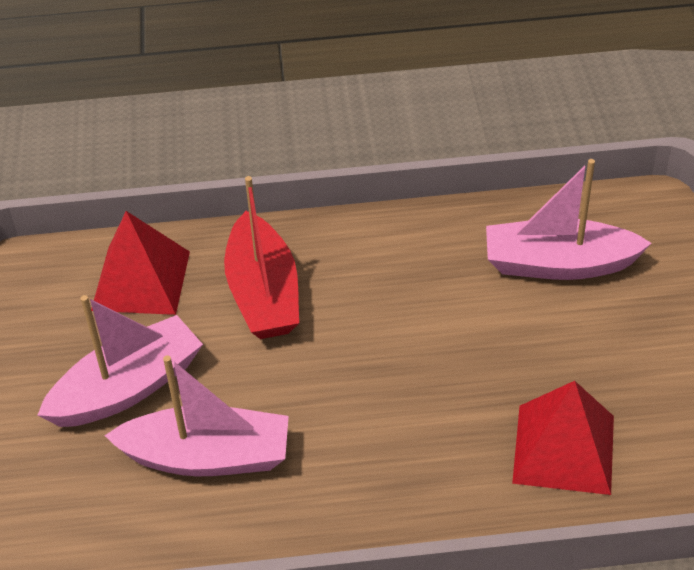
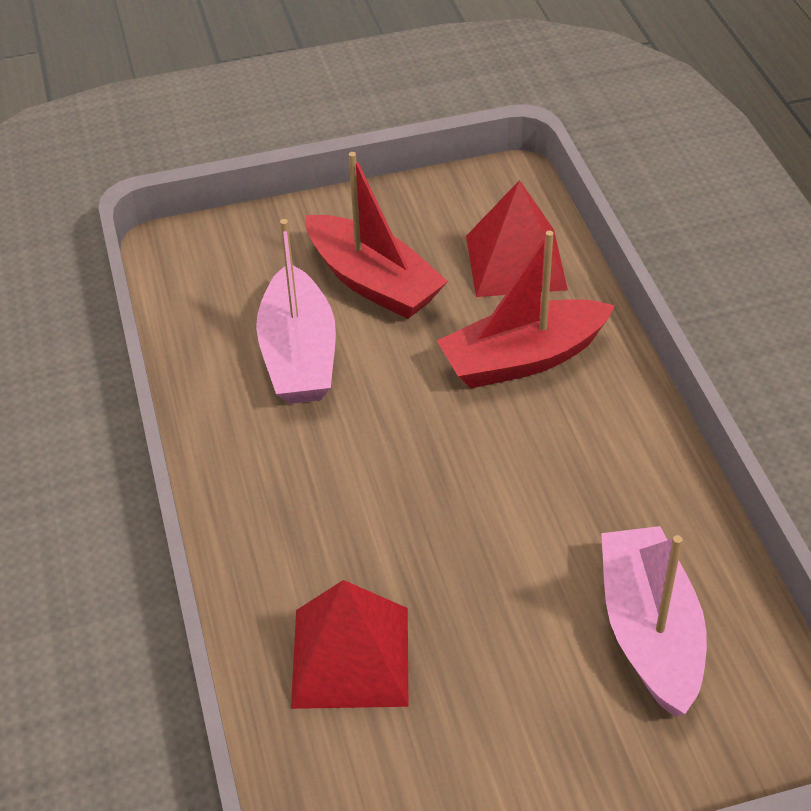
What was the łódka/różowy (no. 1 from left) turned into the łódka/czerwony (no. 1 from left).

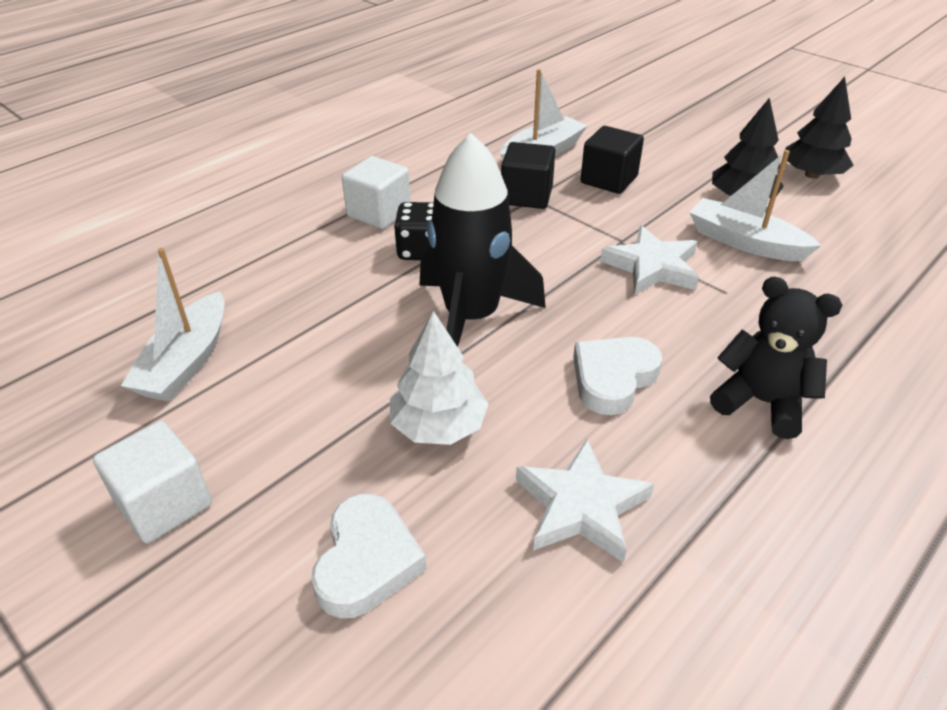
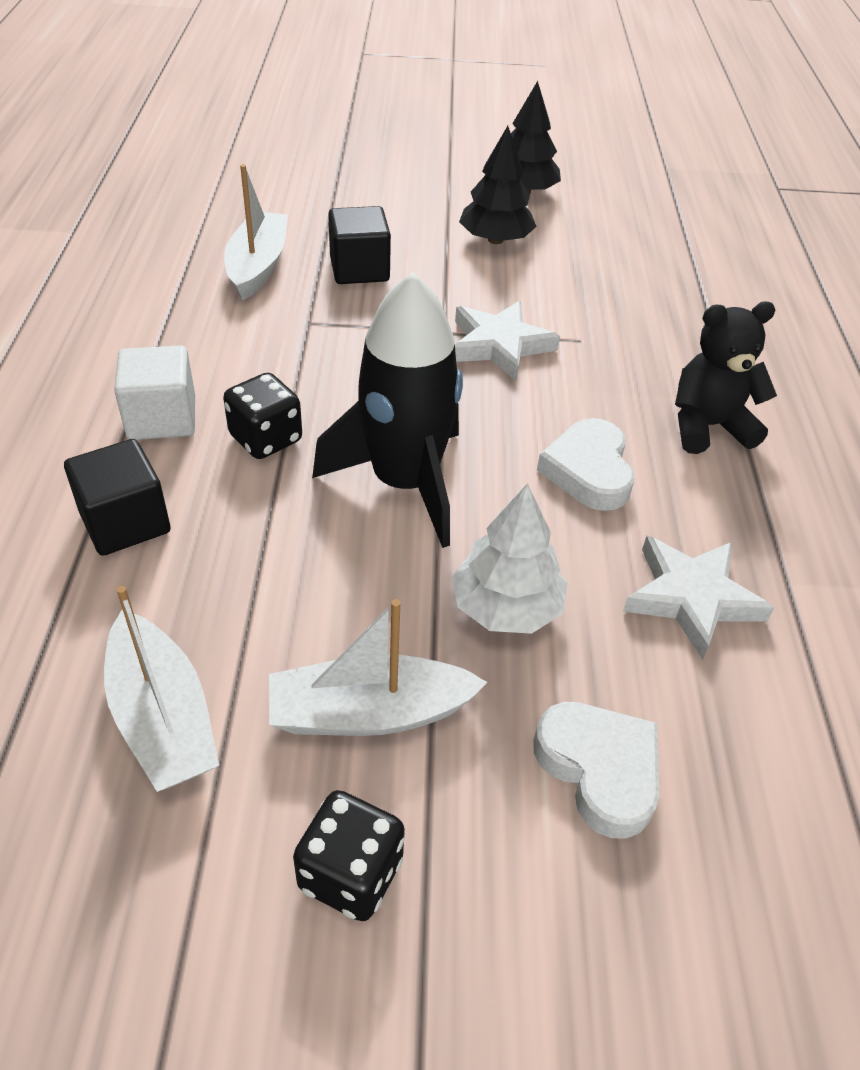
Where the sześcian/biały (no. 1 from left) stood, the kostka do gry/czarny (no. 2 from left) came to stand.
The sześcian/czarny (no. 1 from left) ended up elsewhere.
The łódka/biały (no. 3 from left) ended up elsewhere.

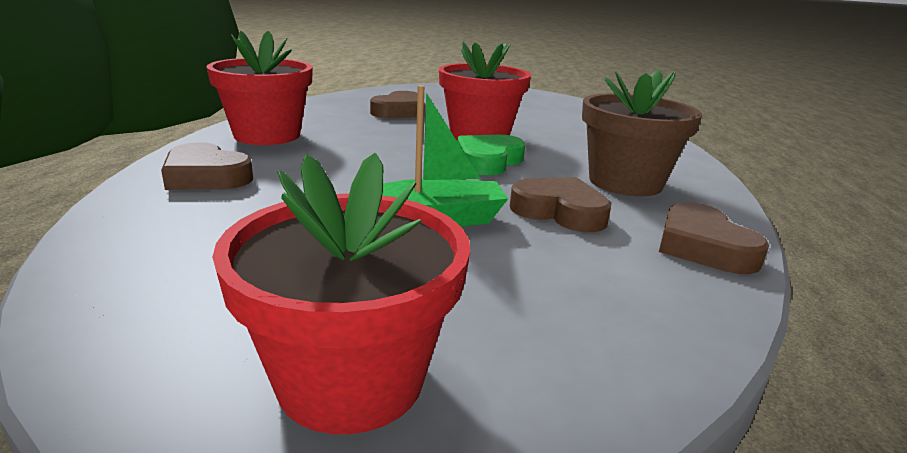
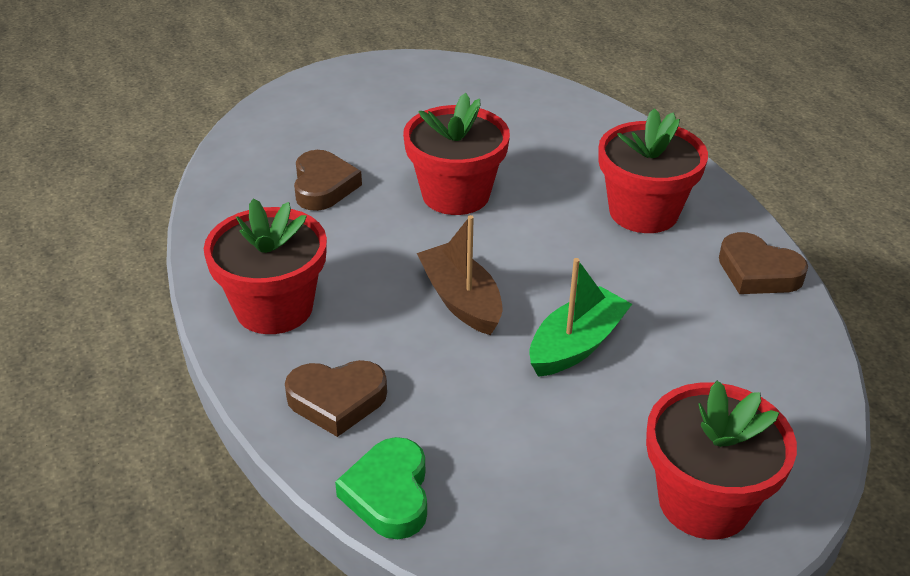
The serce/zielony ended up elsewhere.
The second view lost the serce/brązowy (no. 3 from left).
What was the doniczka/brązowy turned into the doniczka/czerwony (no. 3 from left).
The second view gained the łódka/brązowy.

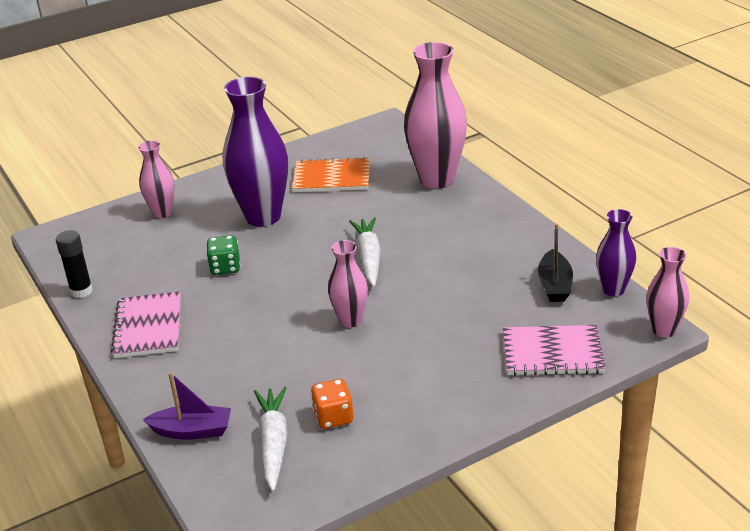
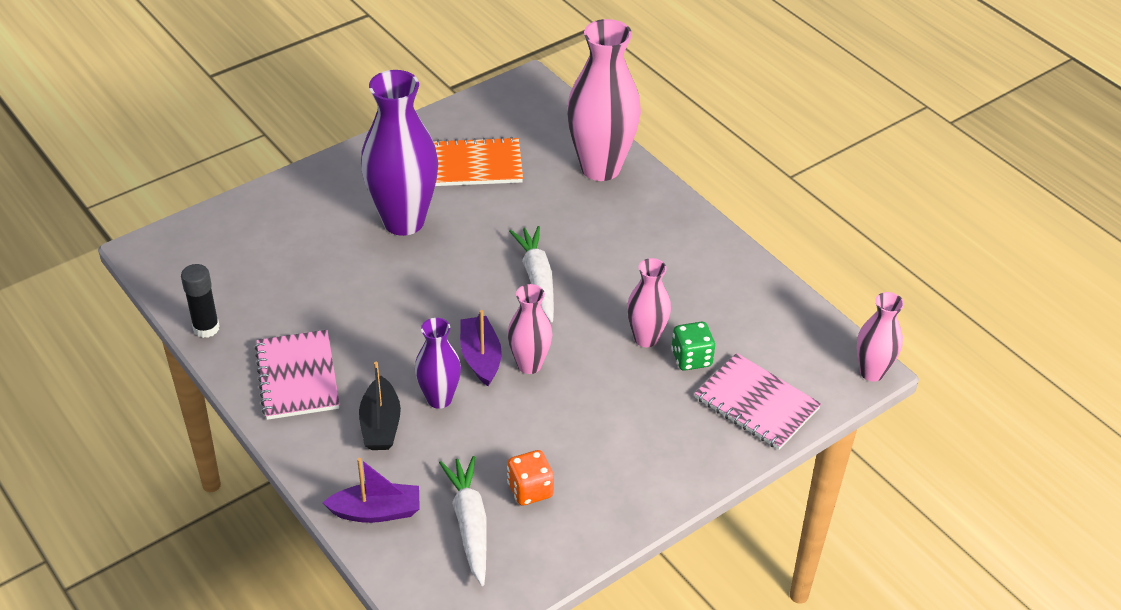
The wazon/różowy (no. 1 from left in the first image) ended up elsewhere.
The kostka do gry/zielony ended up elsewhere.
The zeszyt/różowy (no. 2 from left) ended up facing another way, 45 degrees clockwise from before.
The łódka/czarny ended up elsewhere.
The wazon/fioletowy (no. 2 from left) ended up elsewhere.
The second view gained the łódka/fioletowy (no. 2 from left).

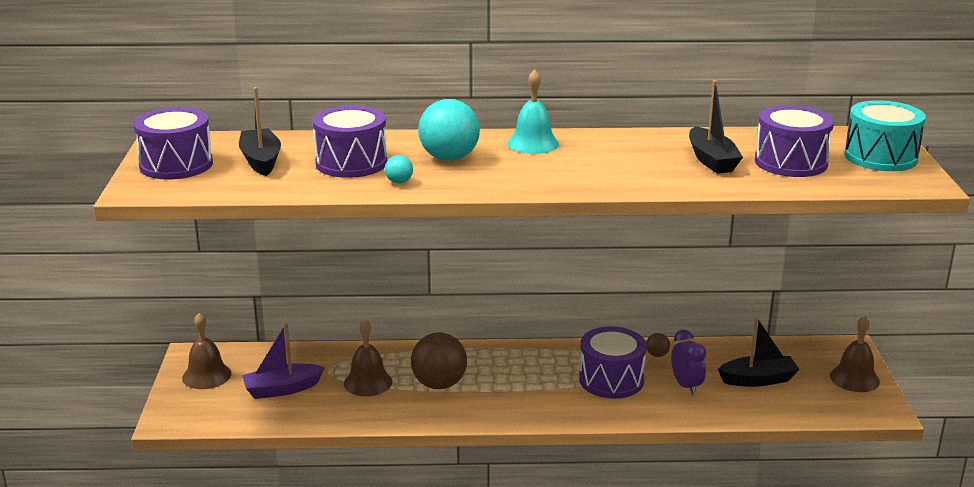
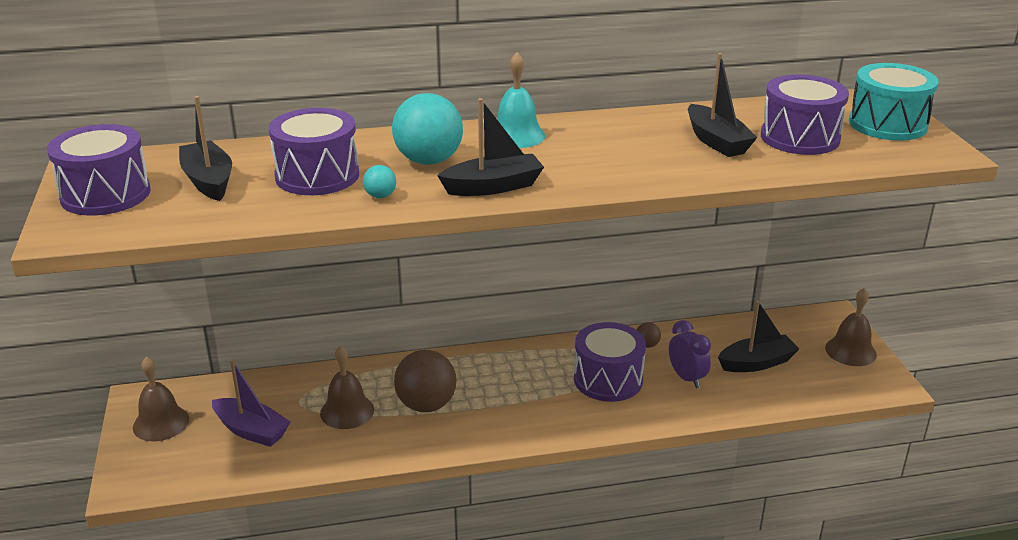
The łódka/fioletowy ended up facing another way, 120 degrees counterclockwise from before.
The second view gained the łódka/czarny (no. 2 from left).

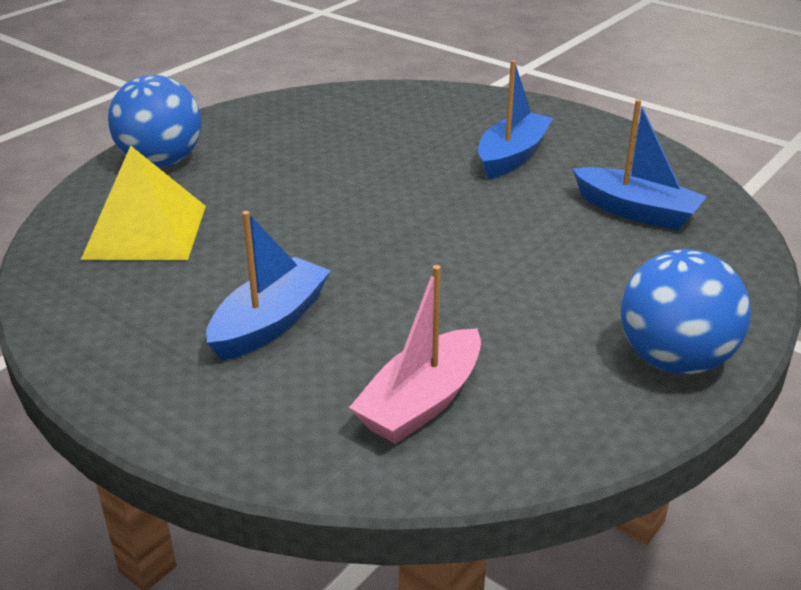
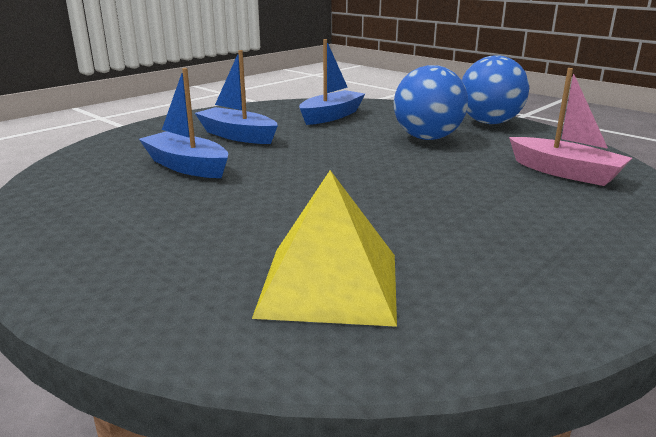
The piłka/niebieski (no. 1 from left) ended up elsewhere.
The łódka/niebieski (no. 1 from left) ended up elsewhere.

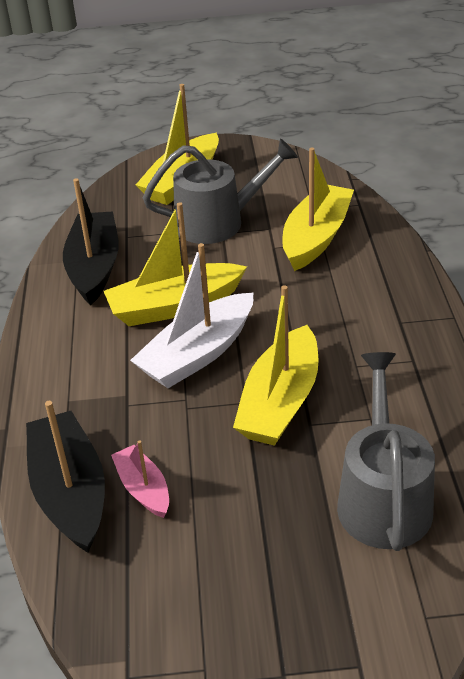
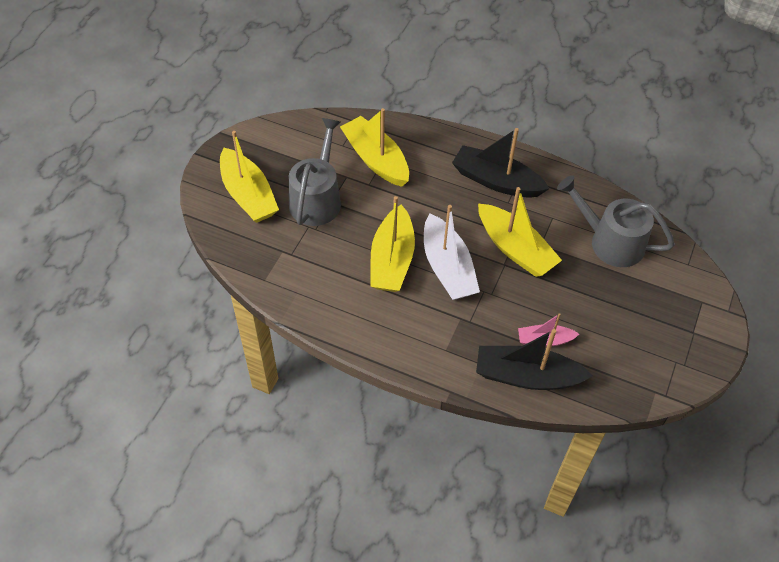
The łódka/czarny (no. 2 from left in the first image) ended up elsewhere.

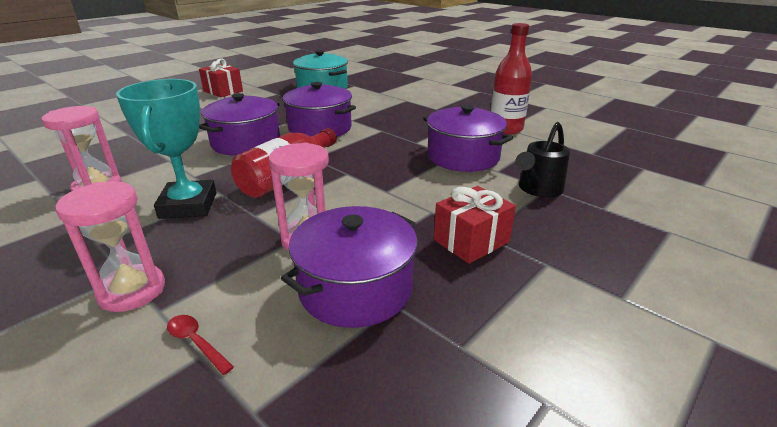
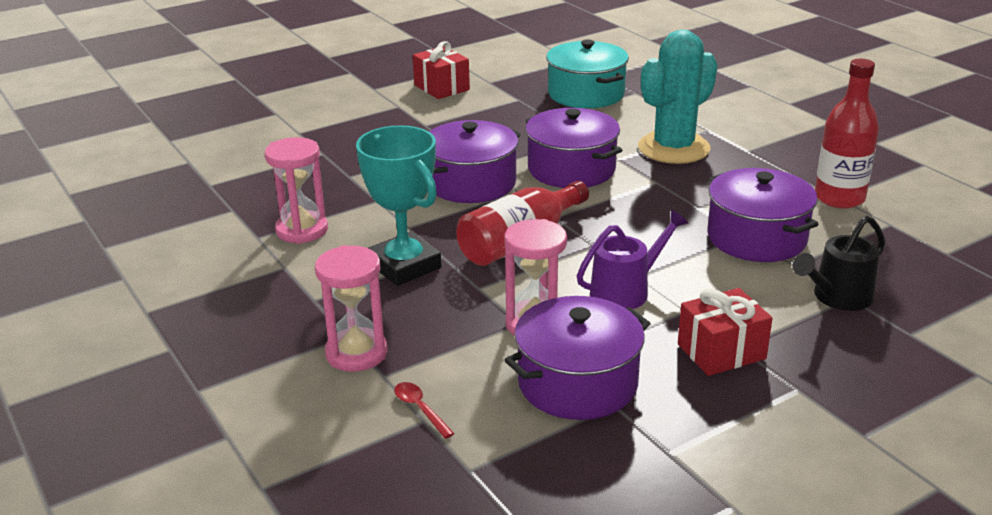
The puchar/turkusowy ended up facing another way, 45 degrees counterclockwise from before.
The second view gained the konewka/fioletowy.
The second view gained the kaktus/turkusowy.

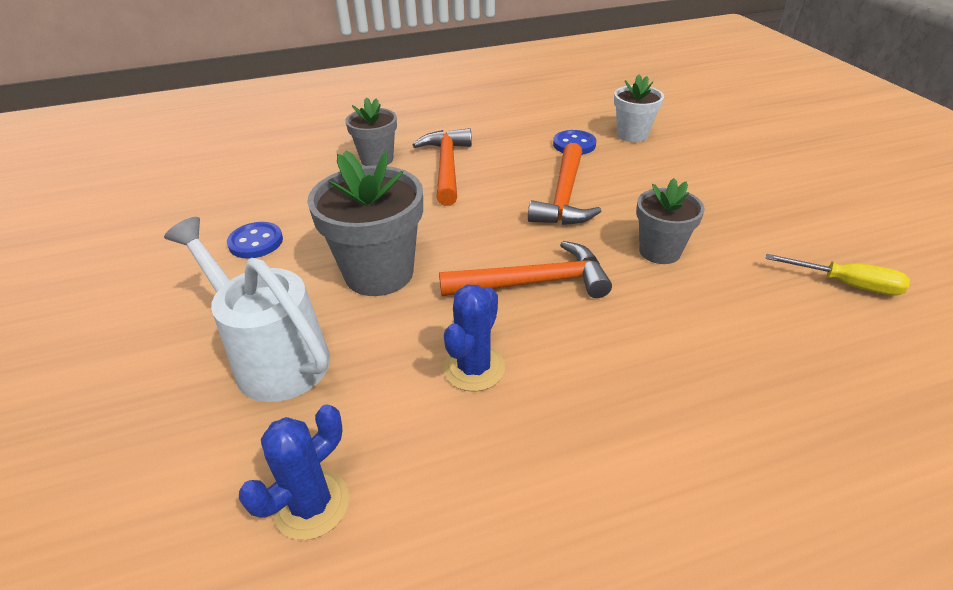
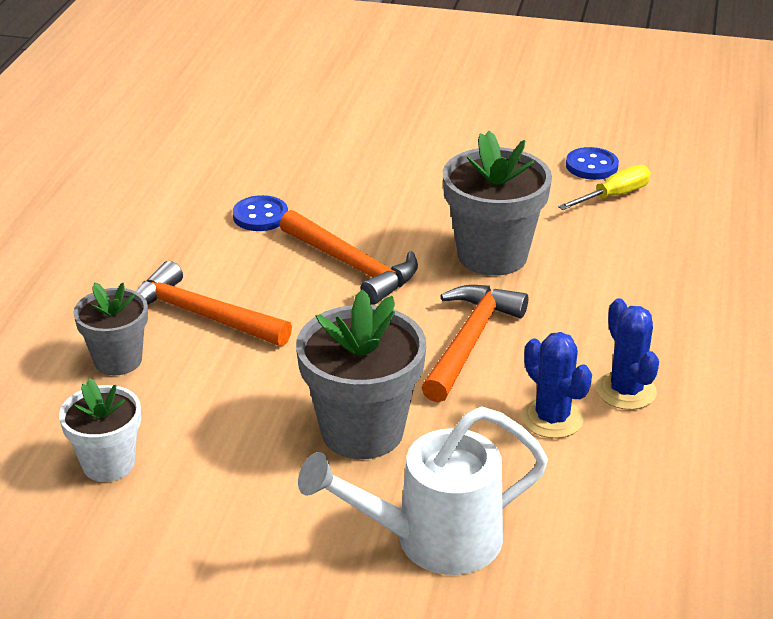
The guzik/niebieski (no. 1 from left in the first image) ended up elsewhere.
The kaktus/niebieski (no. 1 from left in the first image) ended up elsewhere.
The doniczka/biały ended up elsewhere.
The size of the doniczka/szary (no. 3 from left) changed by a factor of 1.64.

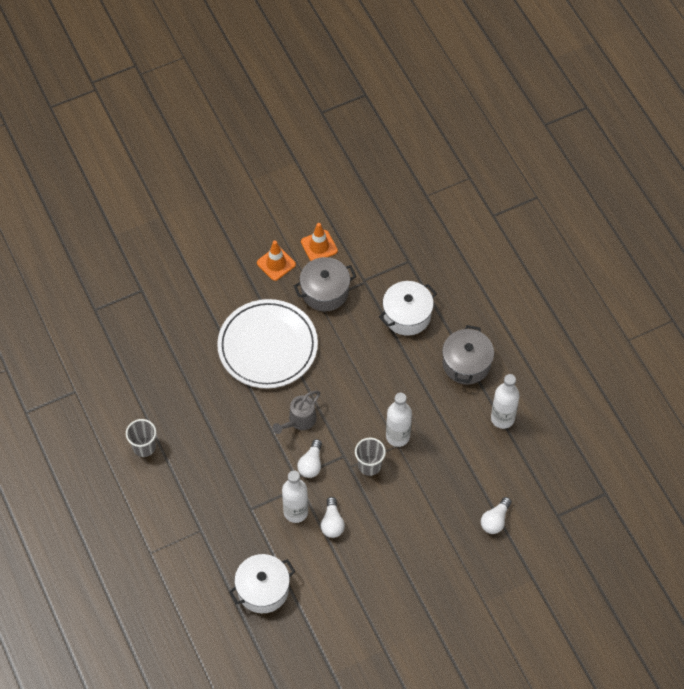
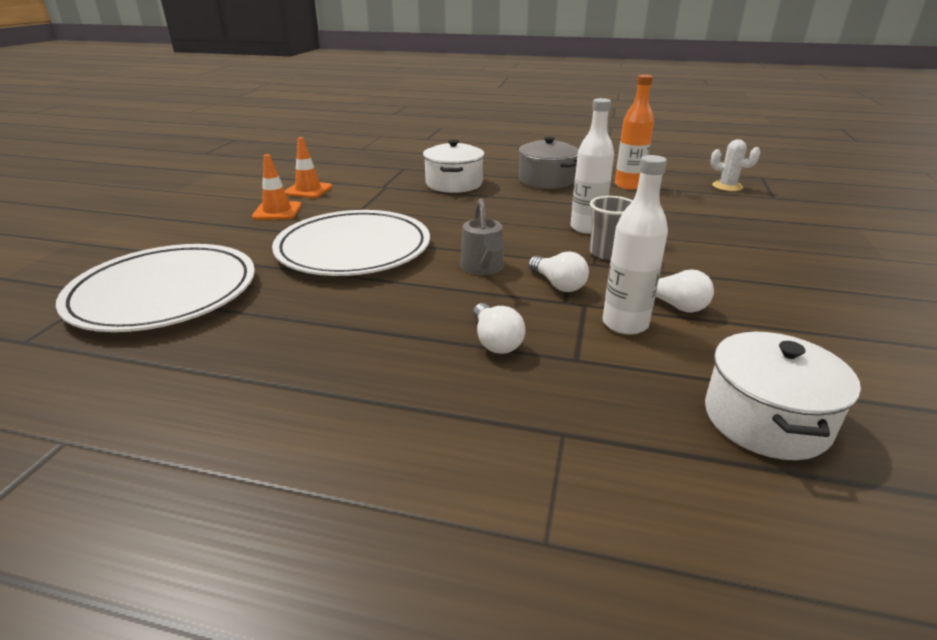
The second view lost the szklanka/szary (no. 1 from left).
The second view lost the garnek/szary (no. 1 from left).
The żarówka/biały (no. 3 from left in the first image) ended up elsewhere.
What was the butelka/biały (no. 3 from left) turned into the butelka/pomarańczowy.
The second view gained the talerz/biały (no. 1 from left).
The second view gained the kaktus/biały.

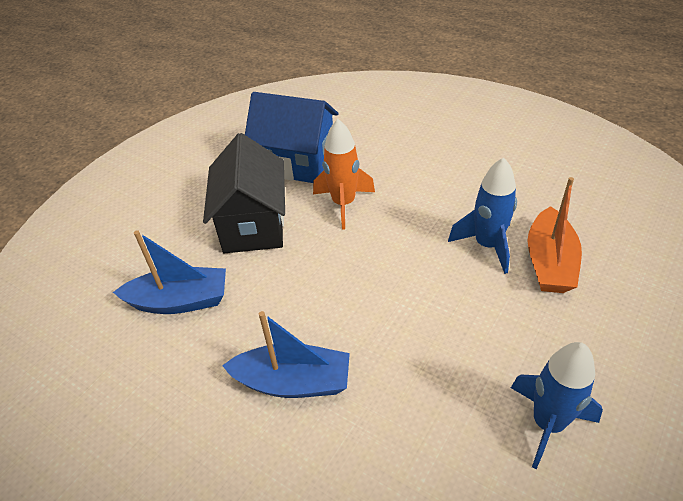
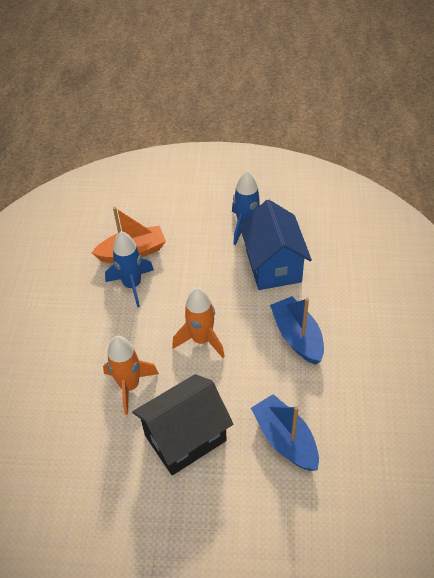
The domek/niebieski ended up elsewhere.
The second view gained the rakieta/pomarańczowy (no. 2 from left).

